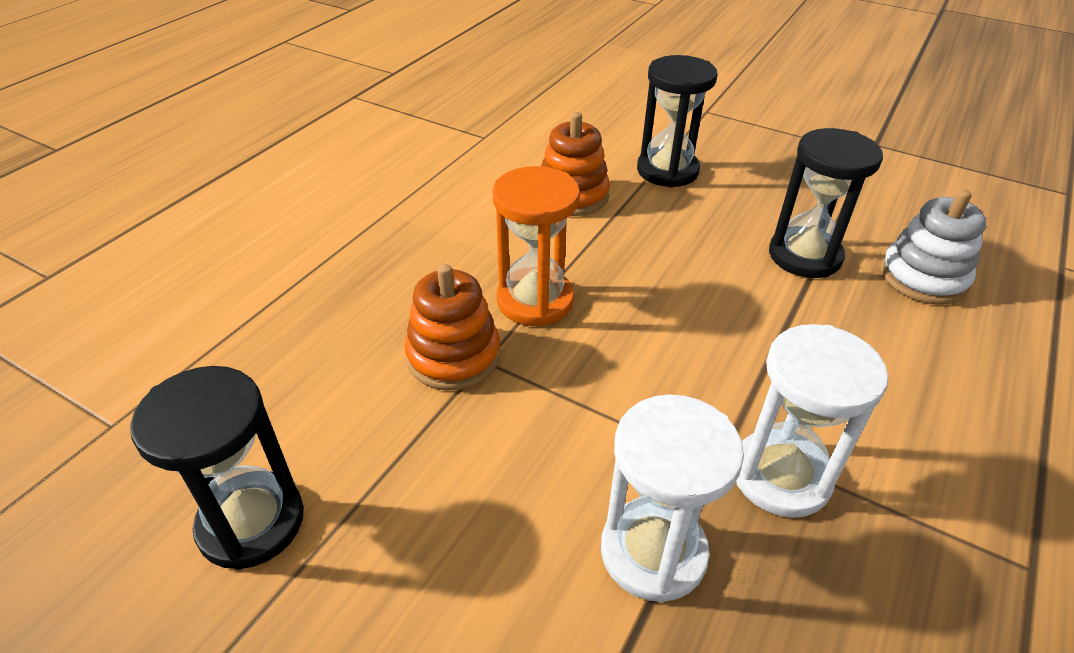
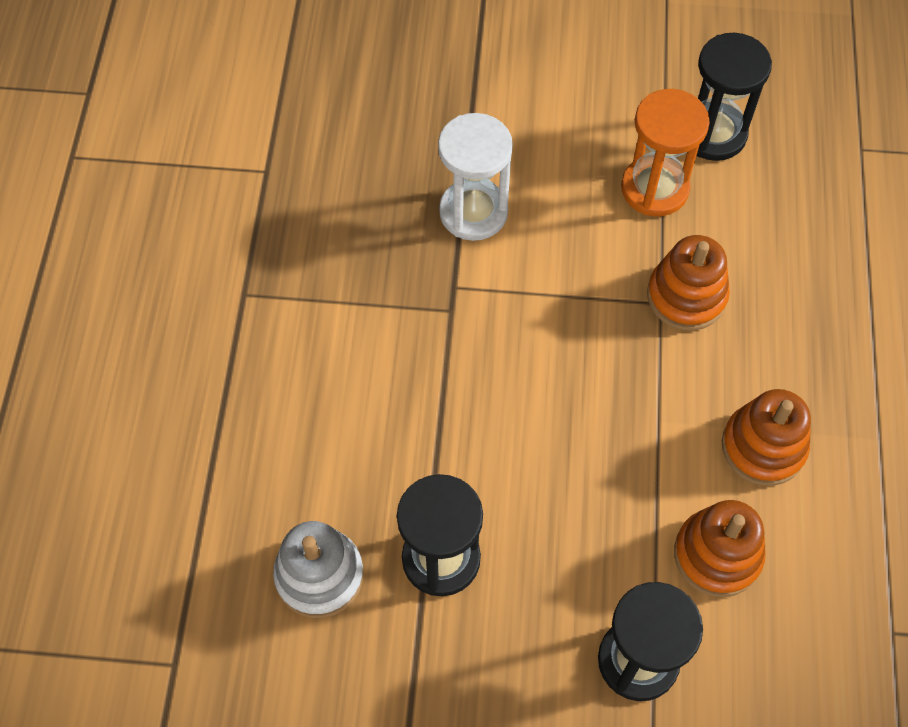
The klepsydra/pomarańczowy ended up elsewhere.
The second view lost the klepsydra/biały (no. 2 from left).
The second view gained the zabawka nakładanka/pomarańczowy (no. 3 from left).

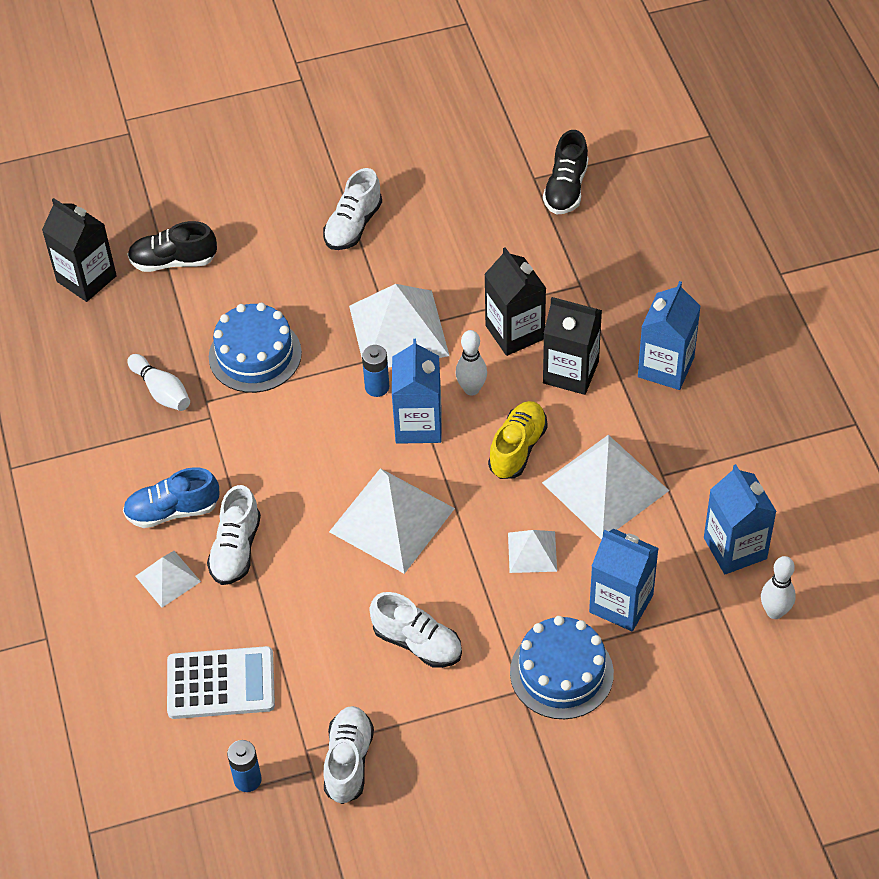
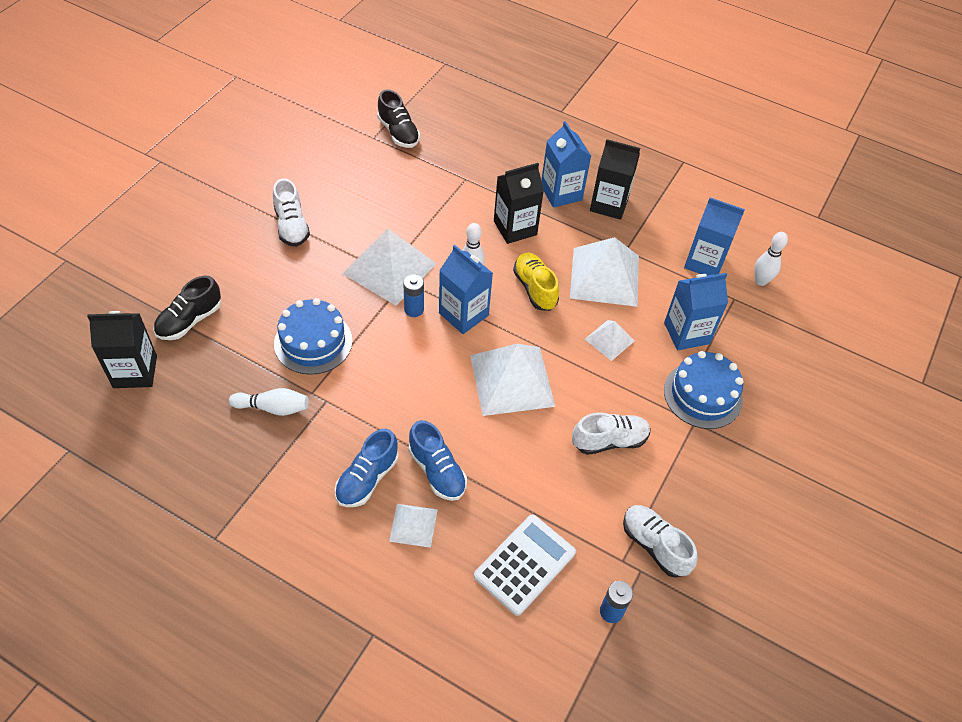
What was the but/biały (no. 1 from left) turned into the but/niebieski (no. 2 from left).
The karton mleka/czarny (no. 2 from left in the first image) ended up elsewhere.

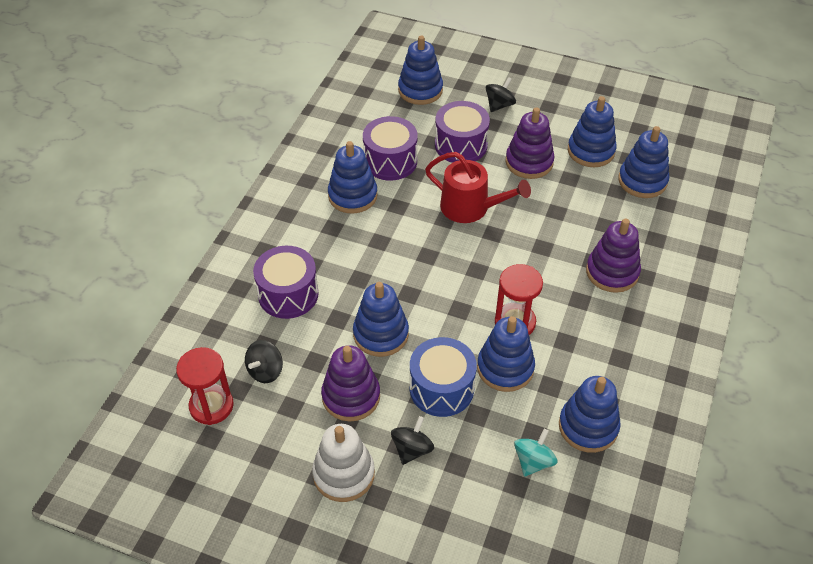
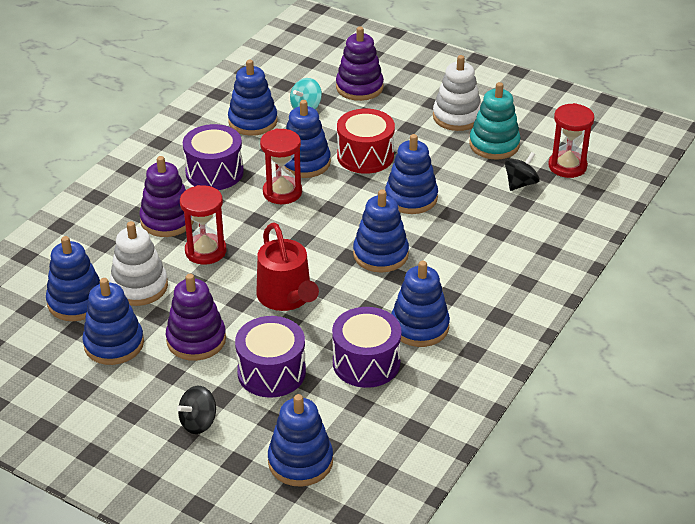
The bęben/fioletowy (no. 1 from left) ended up elsewhere.
The zabawka nakładanka/fioletowy (no. 1 from left in the first image) ended up elsewhere.
The second view lost the bączek/czarny (no. 2 from left).
What was the bęben/niebieski turned into the bęben/czerwony.
The konewka/czerwony ended up facing another way, 150 degrees counterclockwise from before.
The second view gained the zabawka nakładanka/biały (no. 1 from left).
The second view gained the klepsydra/czerwony (no. 1 from left).
The second view gained the zabawka nakładanka/niebieski (no. 6 from left).
The second view gained the zabawka nakładanka/turkusowy.

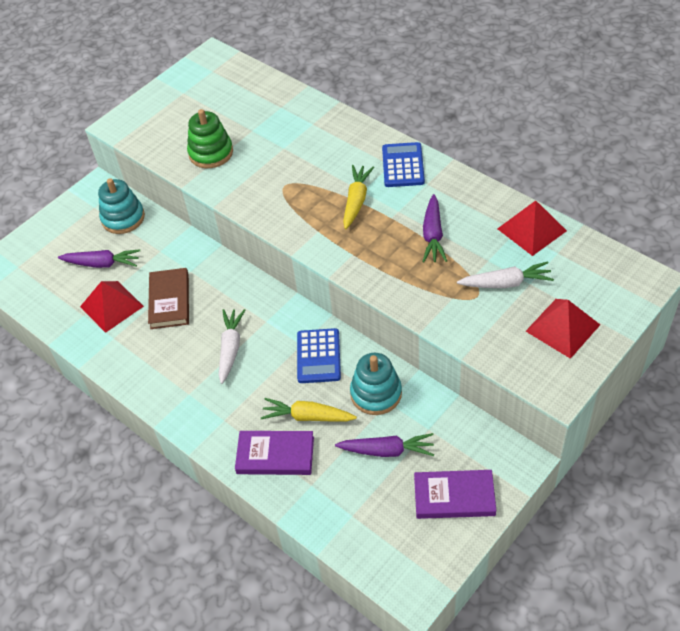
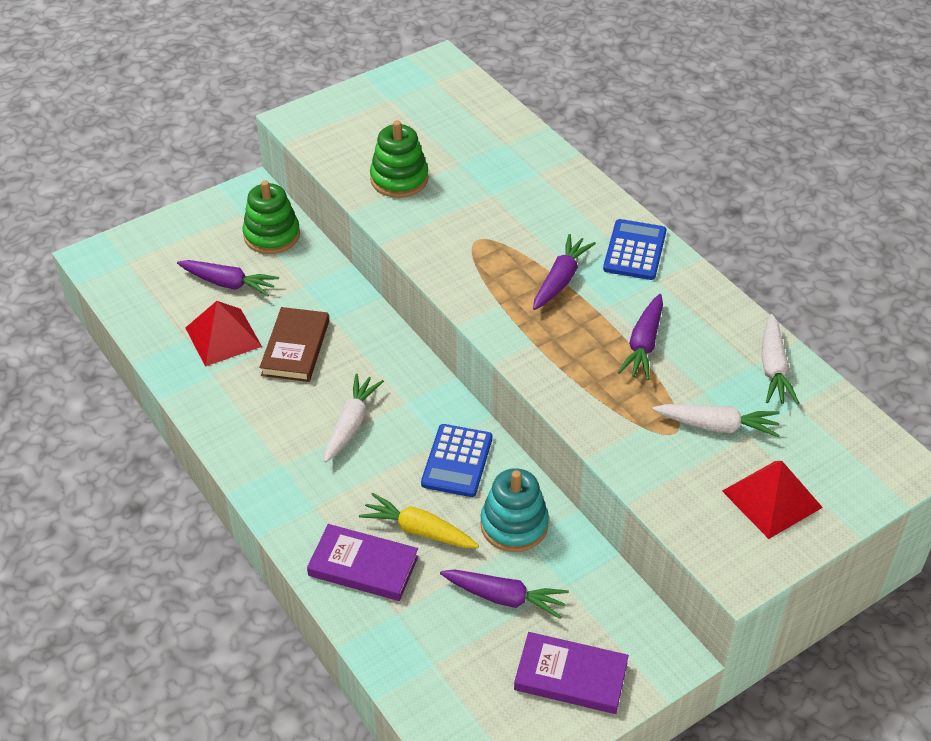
What was the zabawka nakładanka/turkusowy (no. 1 from left) turned into the zabawka nakładanka/zielony (no. 1 from left).
What was the marchewka/żółty (no. 2 from left) turned into the marchewka/fioletowy (no. 3 from left).
Where the piramida/czerwony (no. 2 from left) stood, the marchewka/biały (no. 3 from left) came to stand.

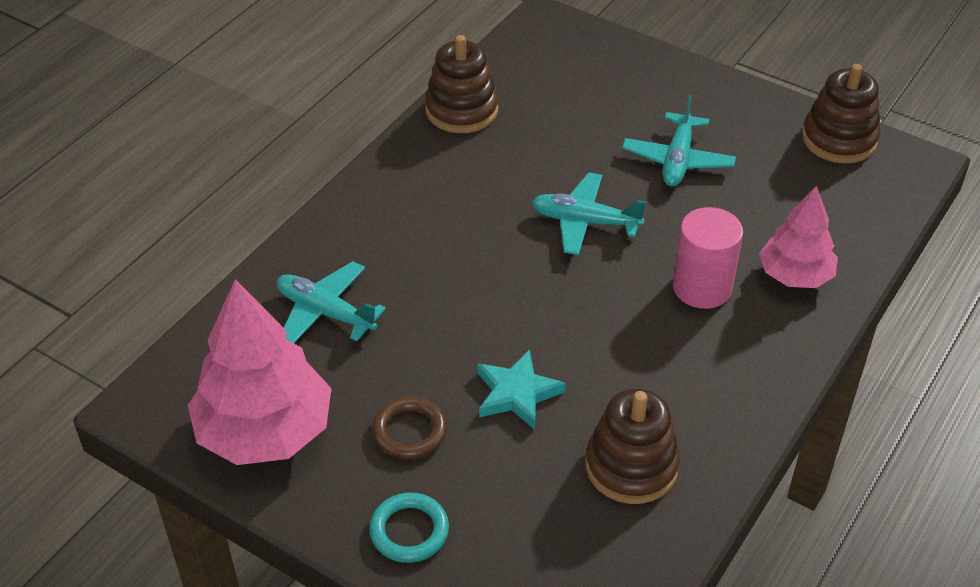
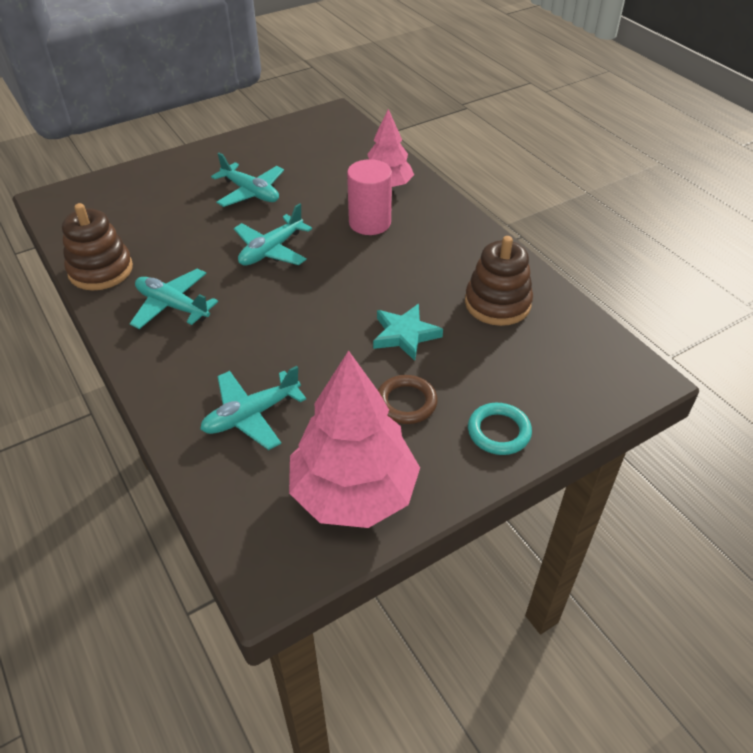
The second view lost the zabawka nakładanka/brązowy (no. 3 from left).
The second view gained the samolot/turkusowy (no. 1 from left).

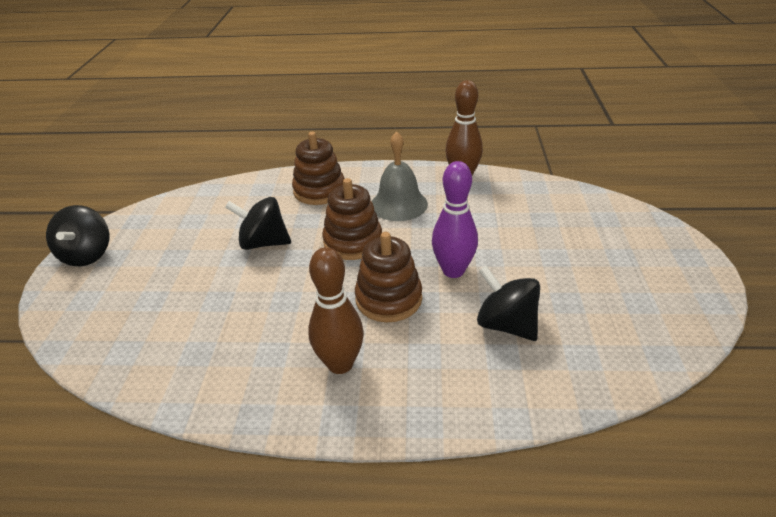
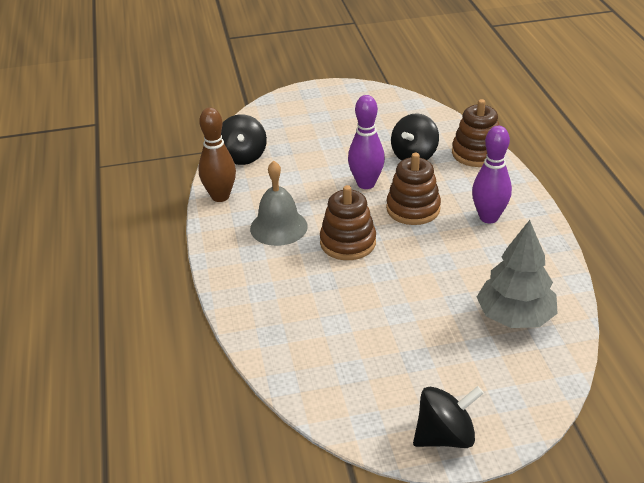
The bączek/czarny (no. 2 from left in the first image) ended up elsewhere.
The zabawka nakładanka/brązowy (no. 1 from left in the first image) ended up elsewhere.
What was the kręgiel/brązowy (no. 1 from left) turned into the kręgiel/fioletowy (no. 2 from left).
The second view gained the drzewko/szary.

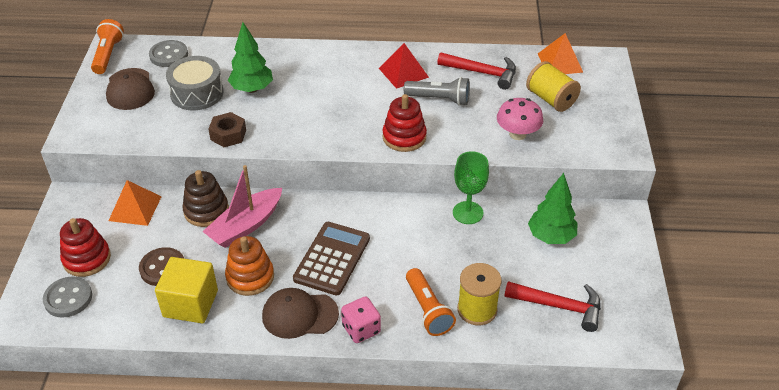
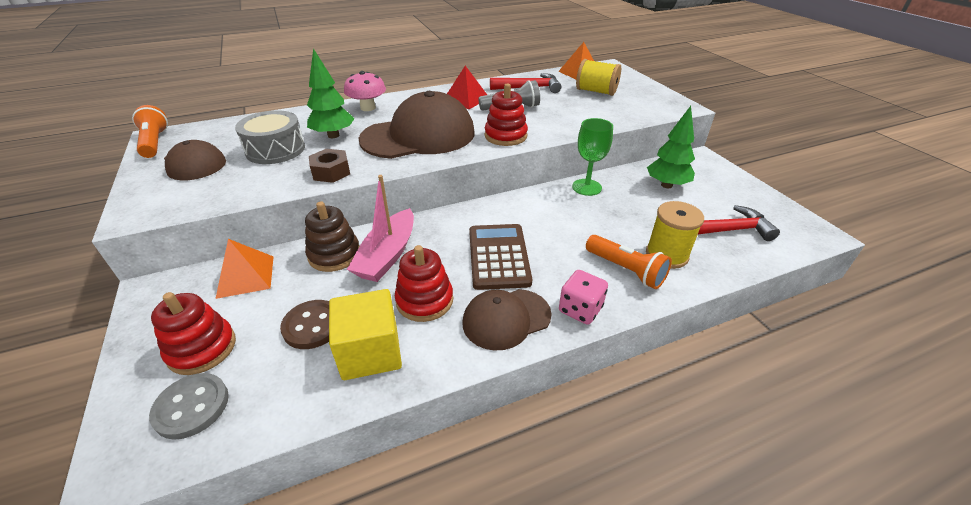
The second view lost the guzik/szary (no. 2 from left).
What was the zabawka nakładanka/pomarańczowy turned into the zabawka nakładanka/czerwony (no. 2 from left).
The grzyb/różowy ended up elsewhere.
The second view gained the czapka/brązowy (no. 2 from left).

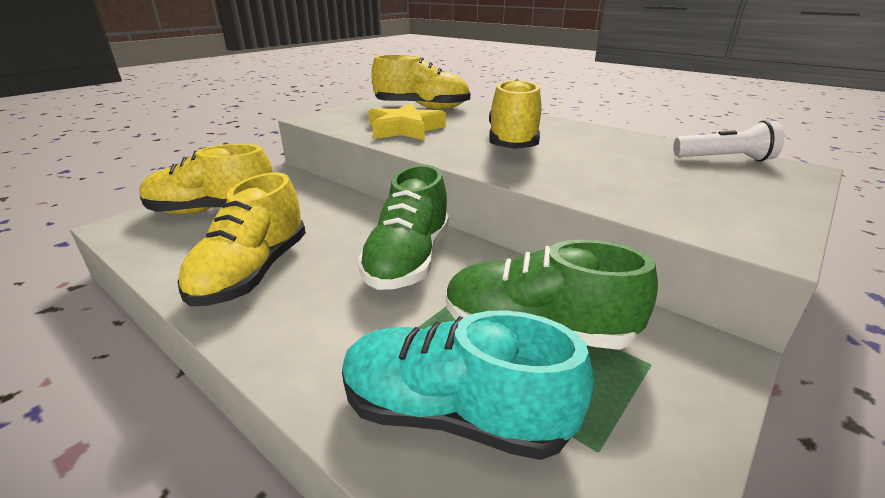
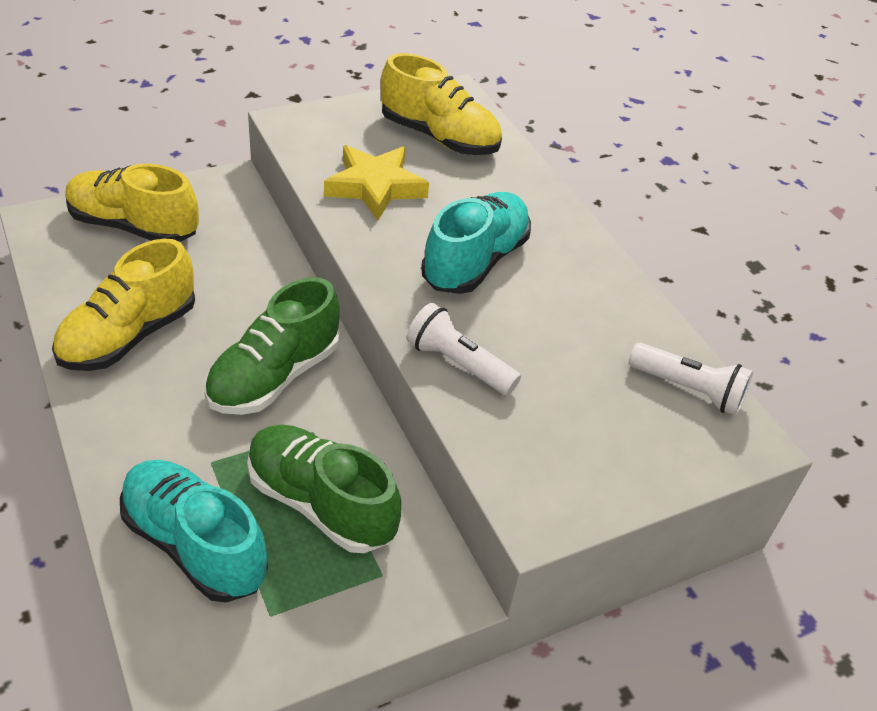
What was the but/żółty (no. 4 from left) turned into the but/turkusowy (no. 2 from left).
The second view gained the latarka/biały (no. 1 from left).

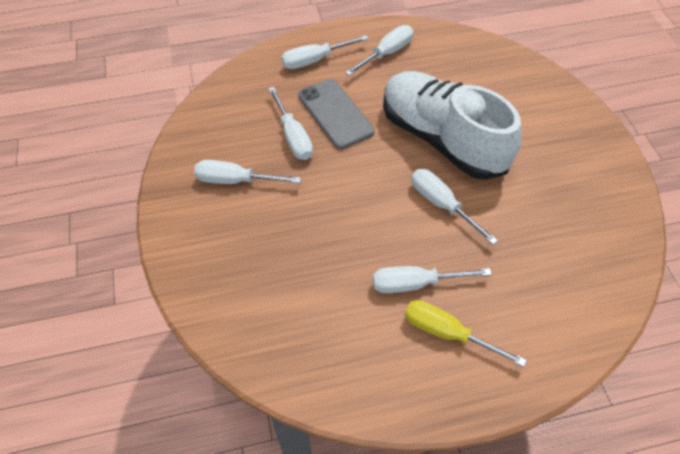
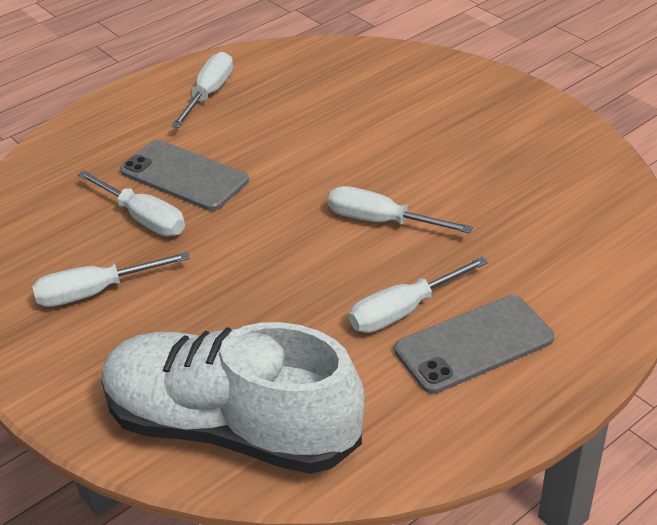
The second view lost the śrubokręt/biały (no. 3 from left).
The but/biały ended up elsewhere.
Where the śrubokręt/żółty stood, the telefon/szary (no. 2 from left) came to stand.

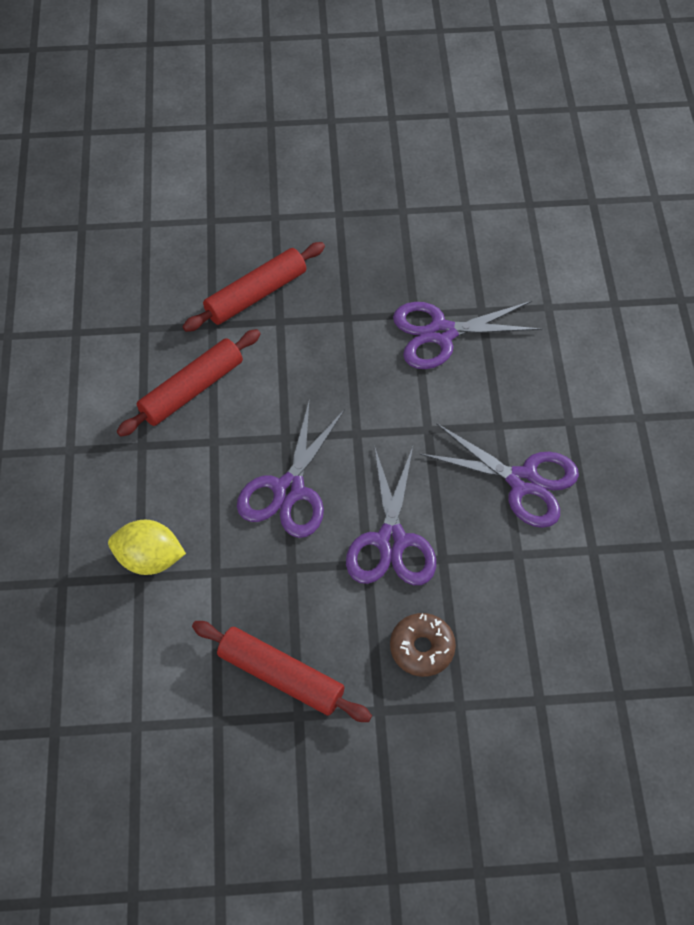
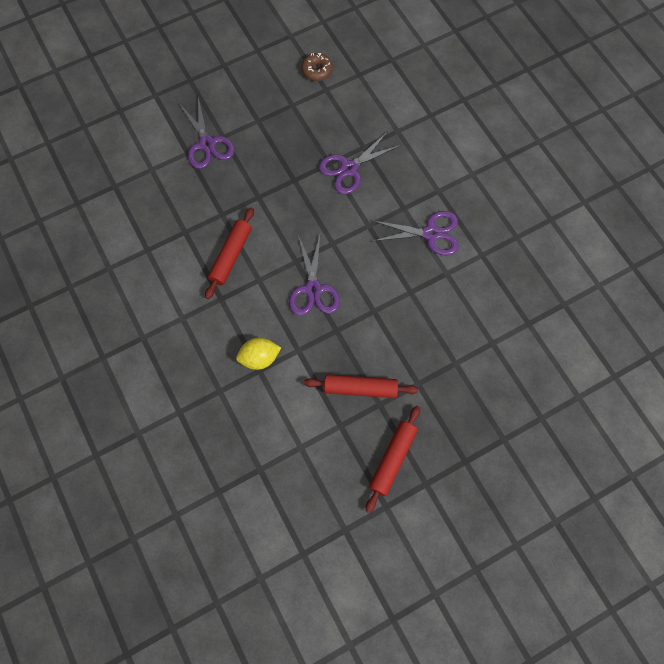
The wałek do ciasta/czerwony (no. 2 from left in the first image) ended up elsewhere.
The nożyczki/fioletowy (no. 2 from left in the first image) ended up elsewhere.
The donut/brązowy ended up elsewhere.

